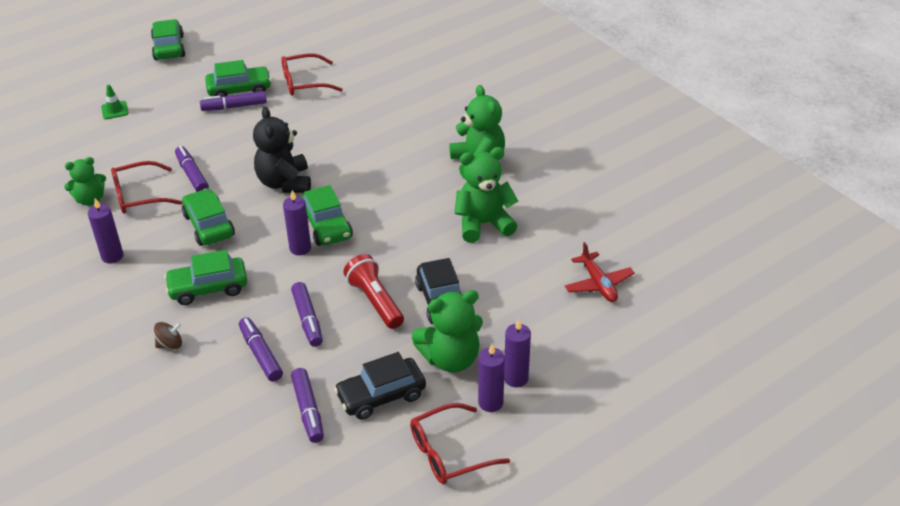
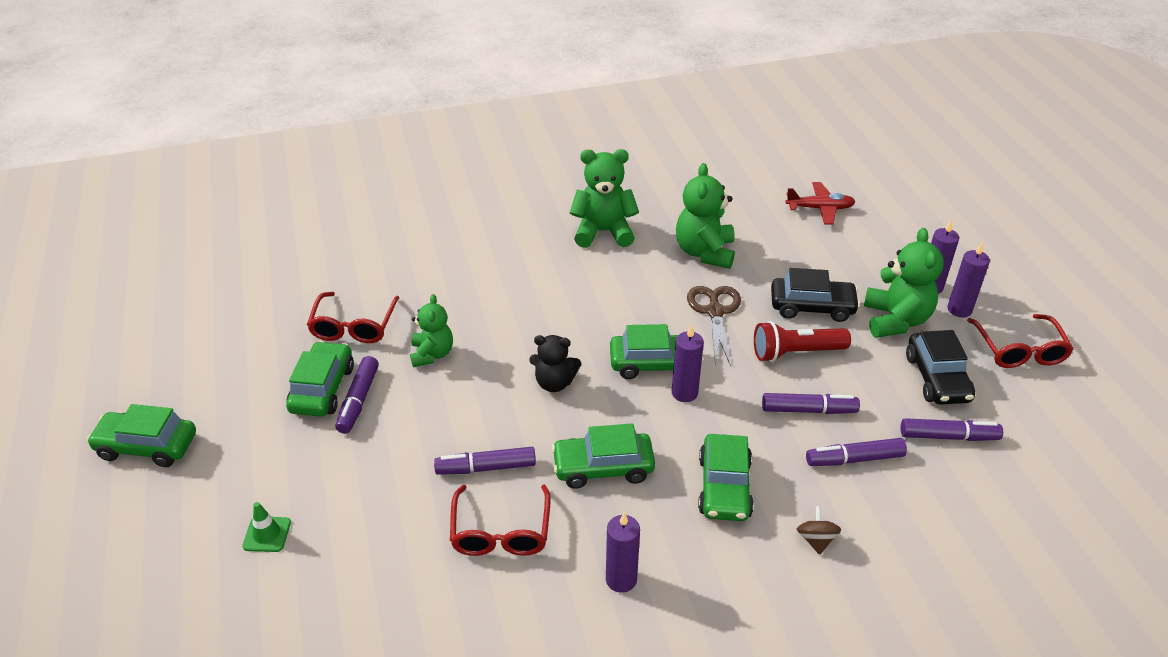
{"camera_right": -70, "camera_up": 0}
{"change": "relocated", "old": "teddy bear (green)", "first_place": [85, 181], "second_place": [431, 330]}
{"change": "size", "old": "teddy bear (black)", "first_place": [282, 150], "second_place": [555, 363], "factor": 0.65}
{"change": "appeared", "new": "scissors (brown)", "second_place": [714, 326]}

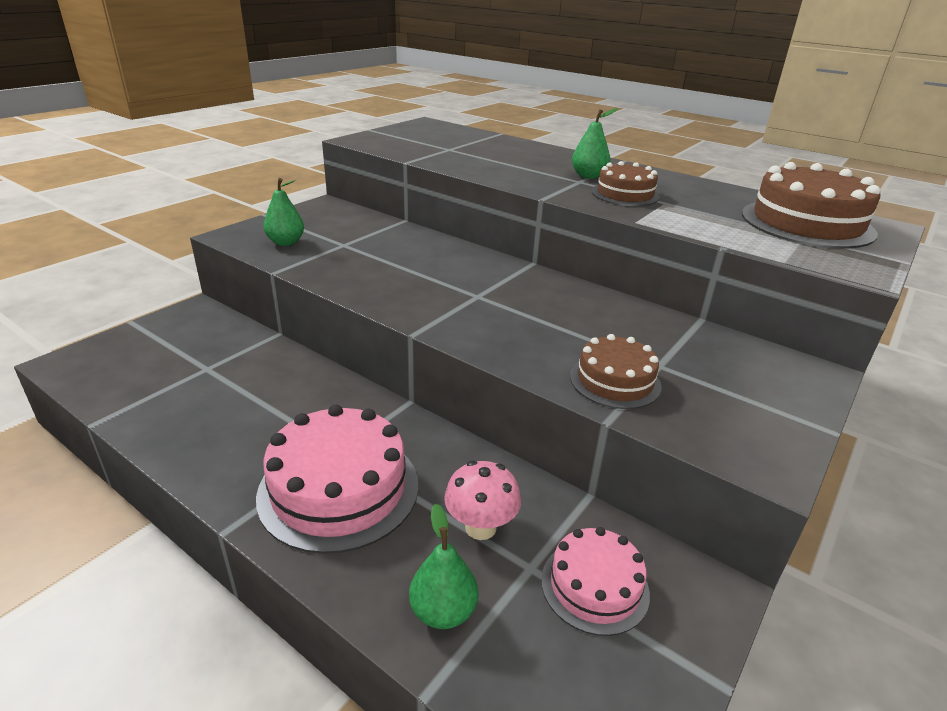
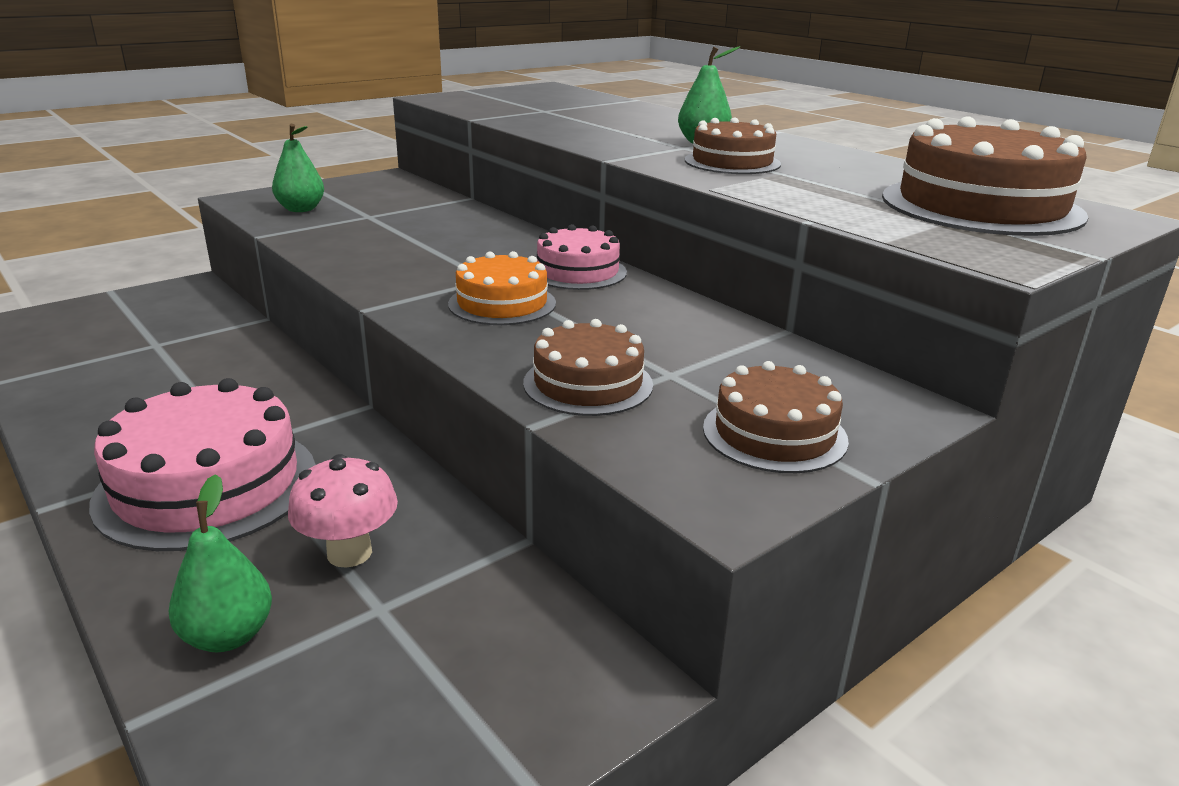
{"camera_right": 15, "camera_up": -5}
{"change": "appeared", "new": "cake (orange)", "second_place": [502, 288]}
{"change": "relocated", "old": "cake (pink)", "first_place": [595, 581], "second_place": [582, 257]}
{"change": "appeared", "new": "cake (brown)", "second_place": [776, 417]}

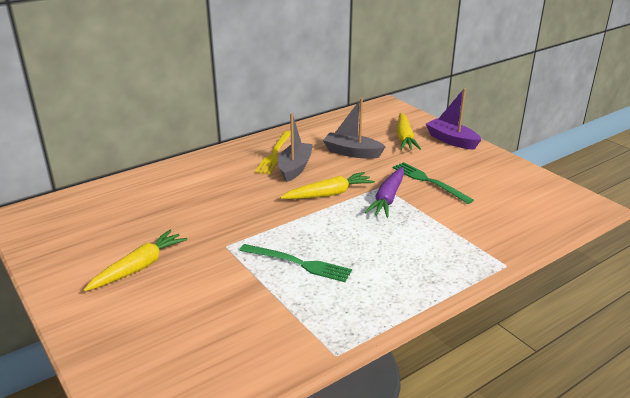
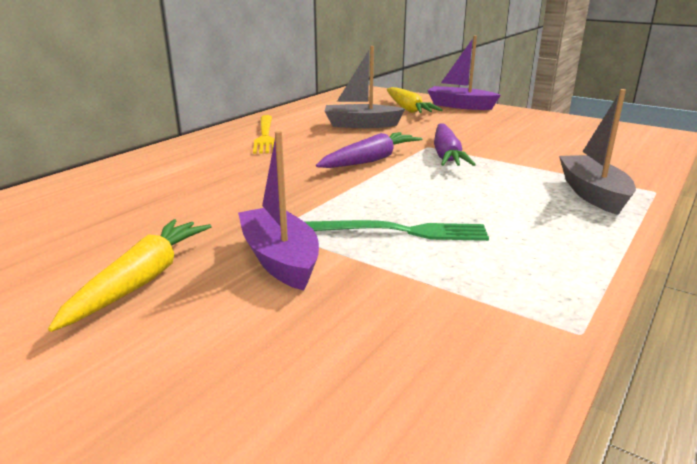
{"camera_right": -20, "camera_up": -5}
{"change": "appeared", "new": "boat (purple)", "second_place": [278, 210]}
{"change": "colour", "old": "carrot (yellow)", "new": "carrot (purple)", "first_place": [327, 185], "second_place": [369, 150]}
{"change": "relocated", "old": "boat (grey)", "first_place": [295, 147], "second_place": [597, 152]}
{"change": "missing", "old": "fork (green)", "first_place": [433, 183]}

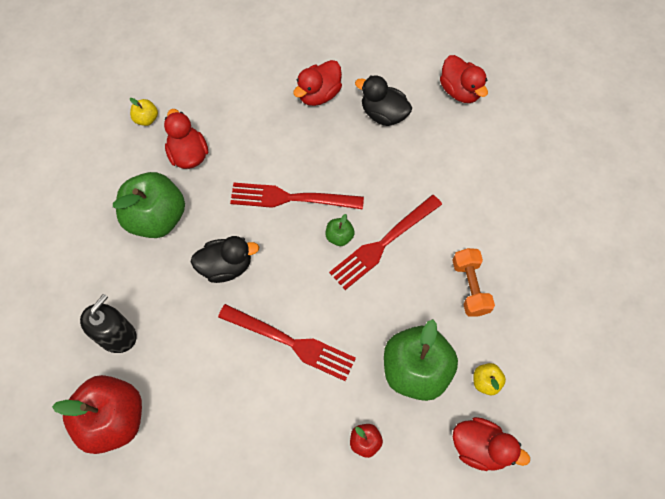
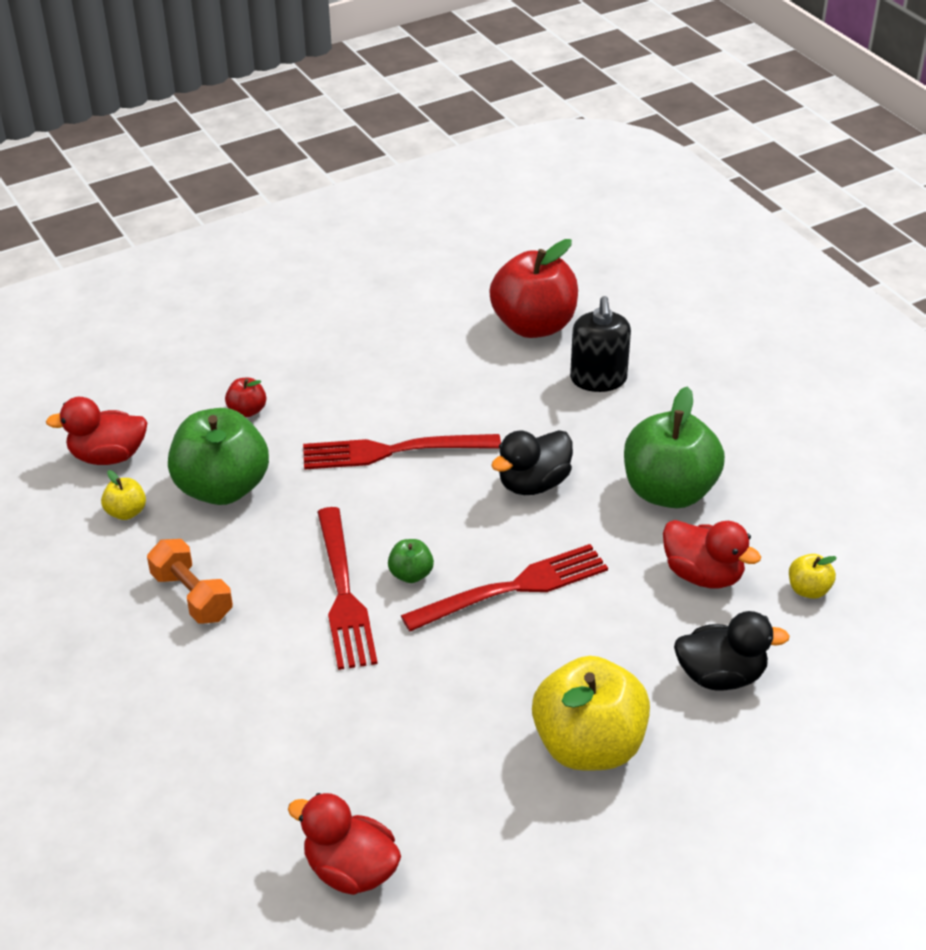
{"camera_right": 150, "camera_up": -25}
{"change": "spun", "old": "fork (red)", "first_place": [385, 242], "second_place": [347, 588], "degrees": 150}
{"change": "exchanged", "old": "duck (red)", "new": "apple (yellow)", "first_place": [317, 83], "second_place": [591, 713]}
{"change": "relocated", "old": "duck (black)", "first_place": [383, 100], "second_place": [732, 651]}

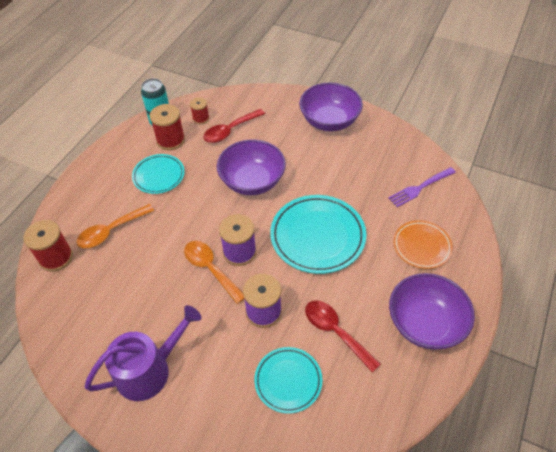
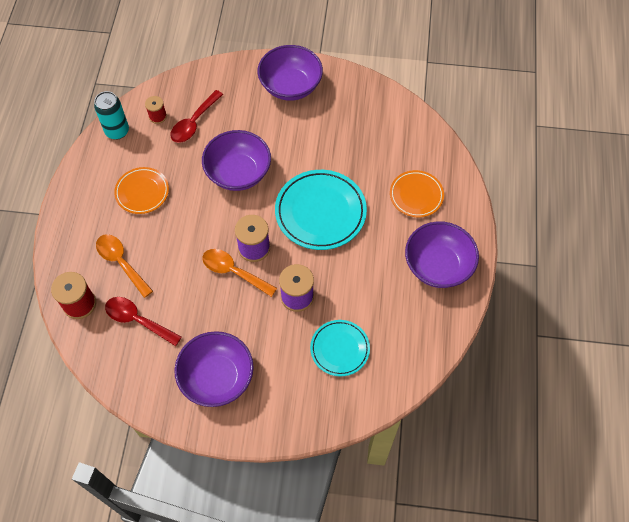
{"camera_right": -20, "camera_up": 10}
{"change": "spun", "old": "spoon (orange)", "first_place": [115, 226], "second_place": [124, 266], "degrees": 105}
{"change": "relocated", "old": "spoon (red)", "first_place": [343, 336], "second_place": [143, 321]}
{"change": "colour", "old": "plate (turquoise)", "new": "plate (orange)", "first_place": [158, 174], "second_place": [141, 190]}
{"change": "exchanged", "old": "watering can (purple)", "new": "bowl (purple)", "first_place": [142, 353], "second_place": [214, 369]}
{"change": "missing", "old": "spool (red)", "first_place": [167, 127]}
{"change": "missing", "old": "fork (purple)", "first_place": [422, 187]}

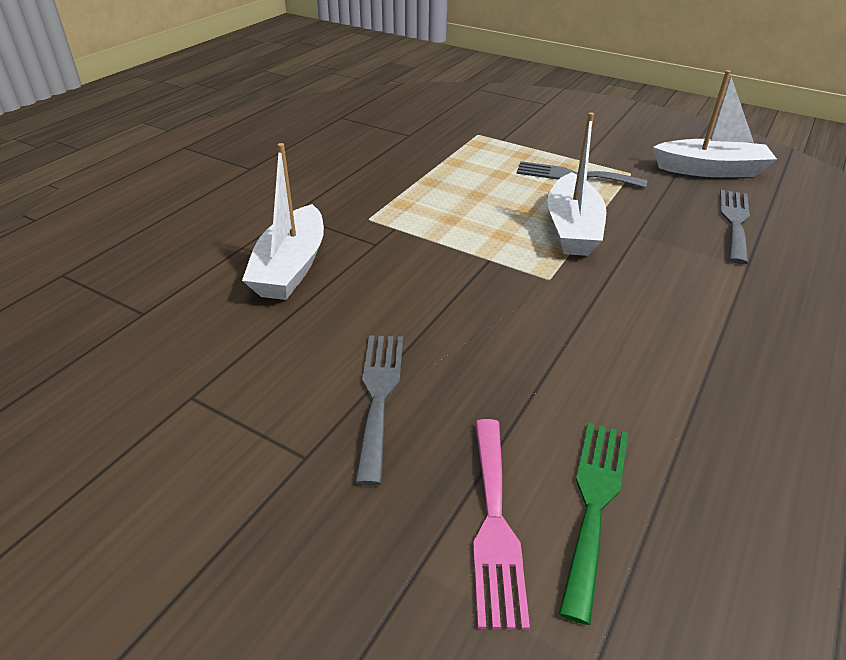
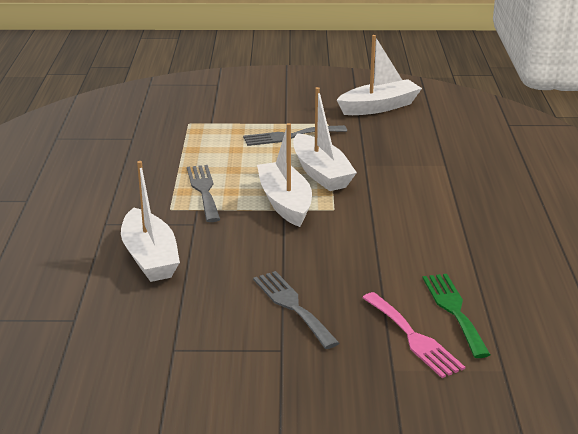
{"camera_right": -30, "camera_up": -10}
{"change": "relocated", "old": "fork (grey)", "first_place": [735, 227], "second_place": [203, 193]}
{"change": "appeared", "new": "boat (white)", "second_place": [284, 175]}

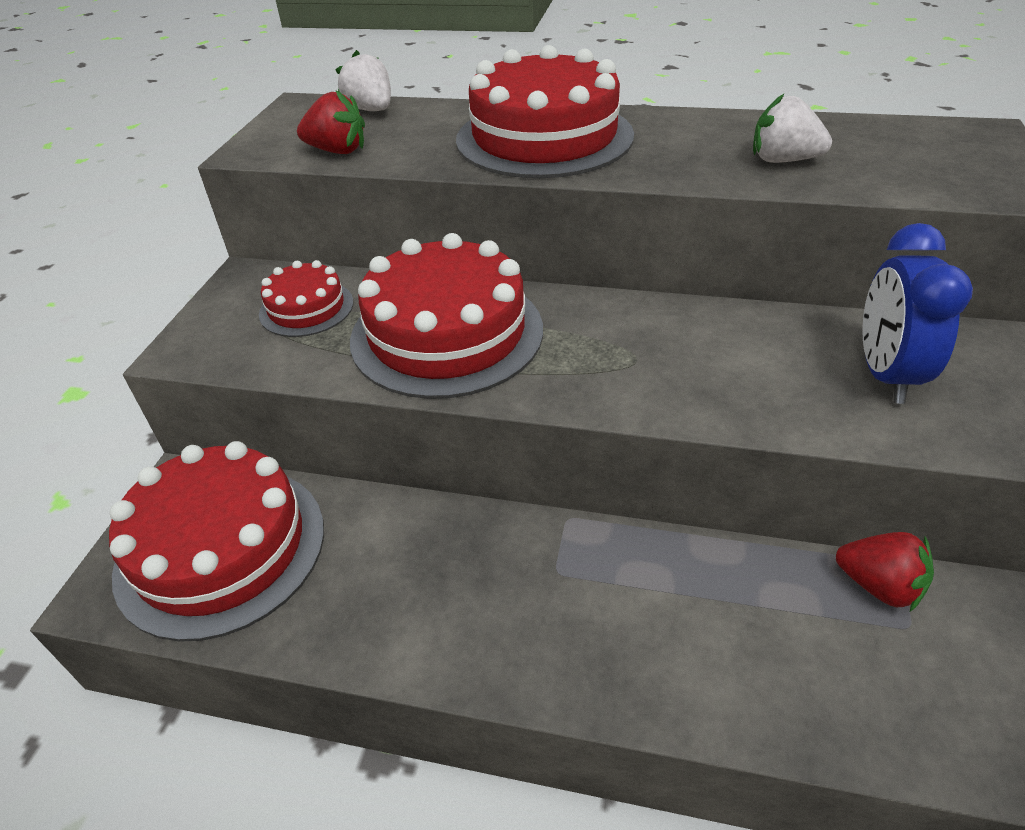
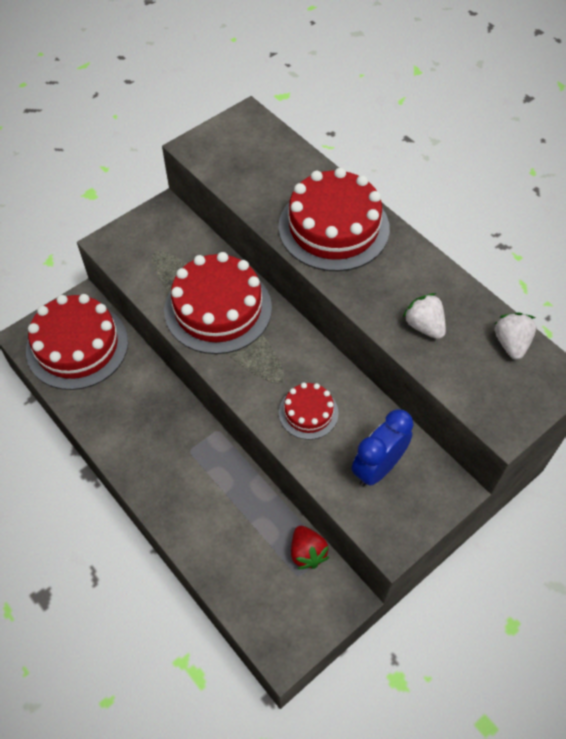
{"camera_right": 35, "camera_up": 15}
{"change": "relocated", "old": "cake (red)", "first_place": [306, 298], "second_place": [309, 411]}
{"change": "relocated", "old": "strawberry (white)", "first_place": [363, 80], "second_place": [515, 336]}
{"change": "missing", "old": "strawberry (red)", "first_place": [331, 122]}

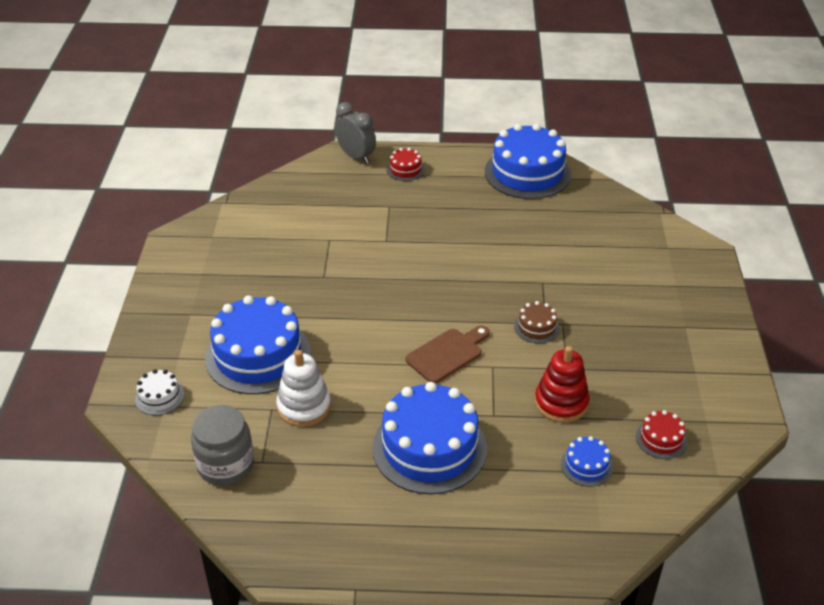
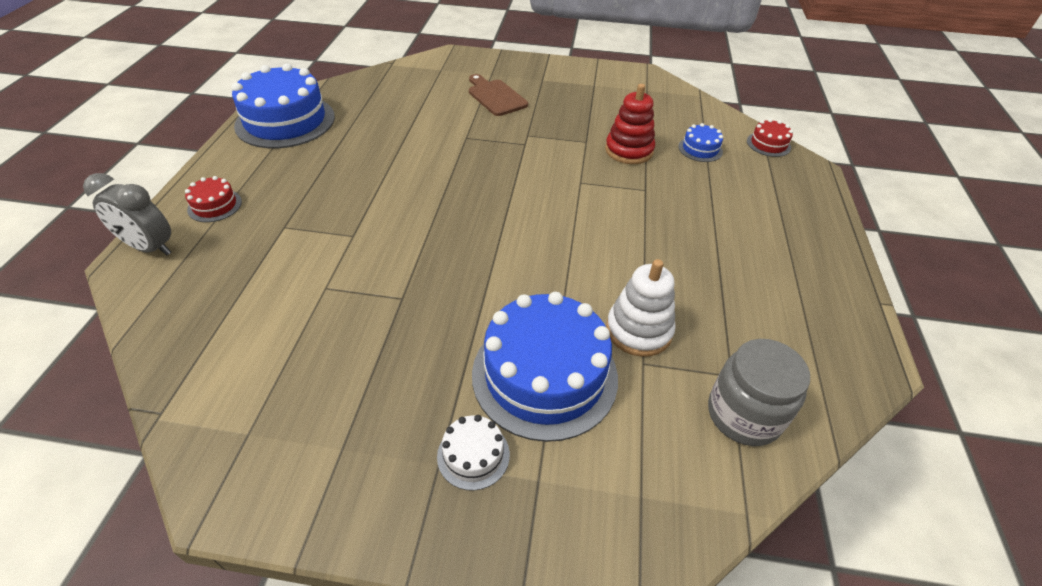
{"camera_right": -85, "camera_up": 5}
{"change": "spun", "old": "clock (grey)", "first_place": [355, 133], "second_place": [127, 214], "degrees": -120}
{"change": "relocated", "old": "cake (white)", "first_place": [159, 392], "second_place": [473, 453]}
{"change": "relocated", "old": "cutting board (brown)", "first_place": [448, 354], "second_place": [498, 95]}
{"change": "relocated", "old": "cake (red)", "first_place": [661, 434], "second_place": [770, 138]}
{"change": "missing", "old": "cake (blue)", "first_place": [429, 438]}
{"change": "missing", "old": "cake (brown)", "first_place": [537, 322]}

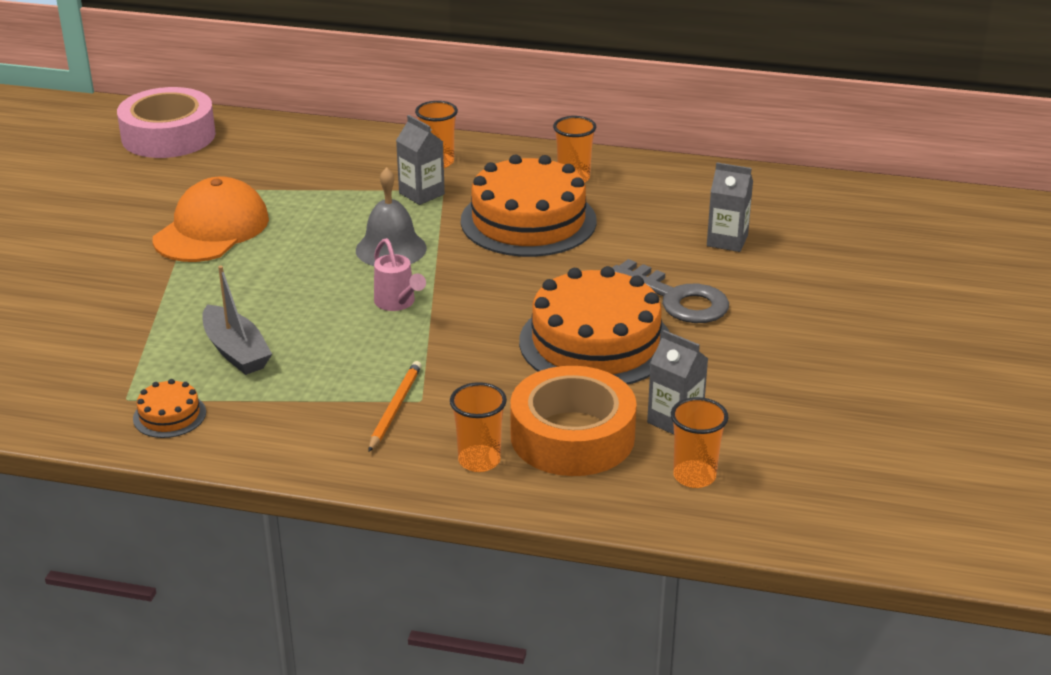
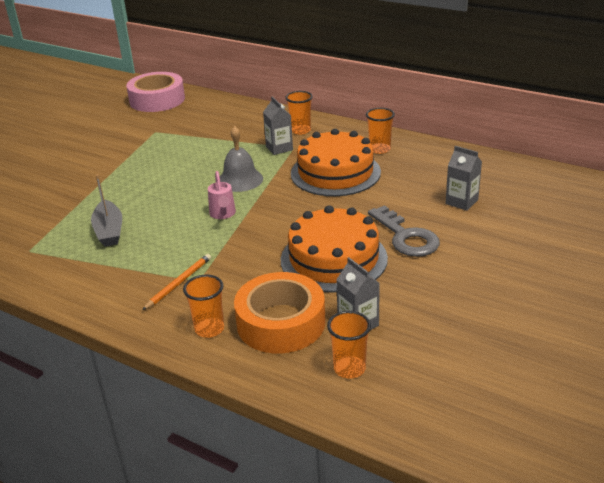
{"camera_right": 20, "camera_up": 0}
{"change": "missing", "old": "cake (orange)", "first_place": [169, 408]}
{"change": "missing", "old": "cap (orange)", "first_place": [211, 219]}

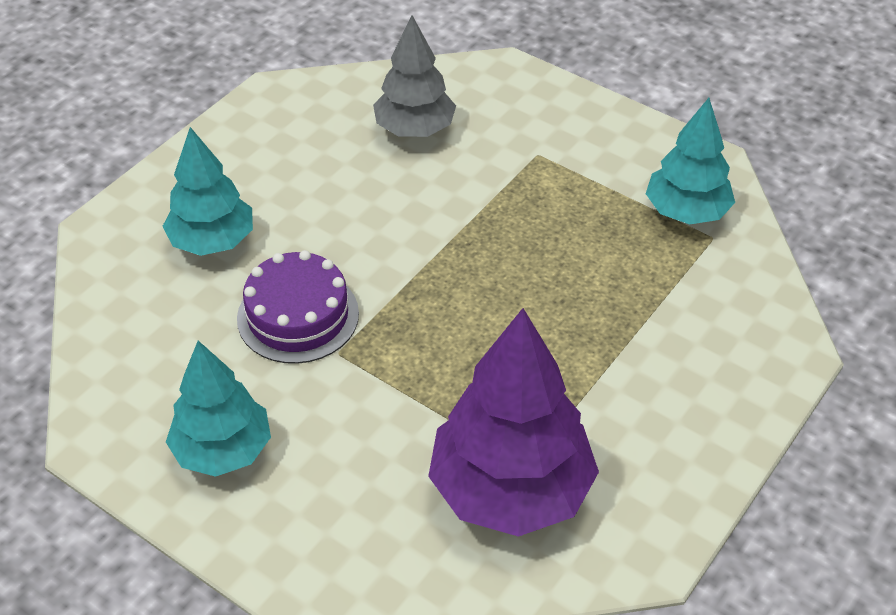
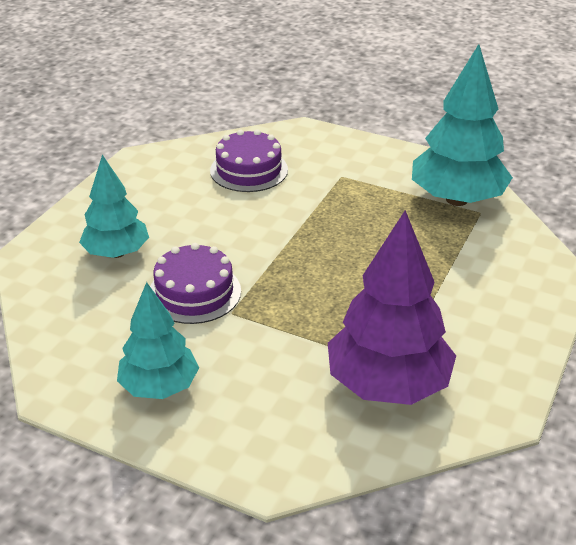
{"camera_right": -10, "camera_up": -10}
{"change": "exchanged", "old": "tree (grey)", "new": "cake (purple)", "first_place": [414, 76], "second_place": [249, 160]}
{"change": "size", "old": "tree (turquoise)", "first_place": [690, 161], "second_place": [462, 125], "factor": 1.57}

